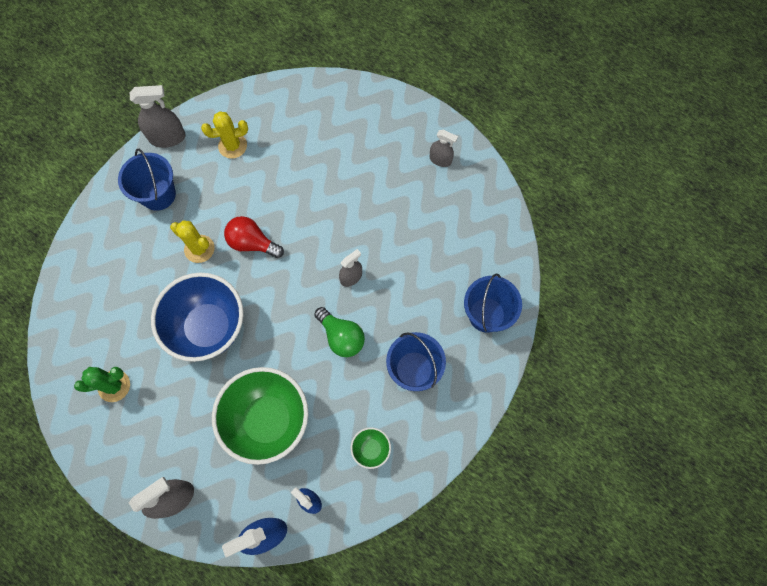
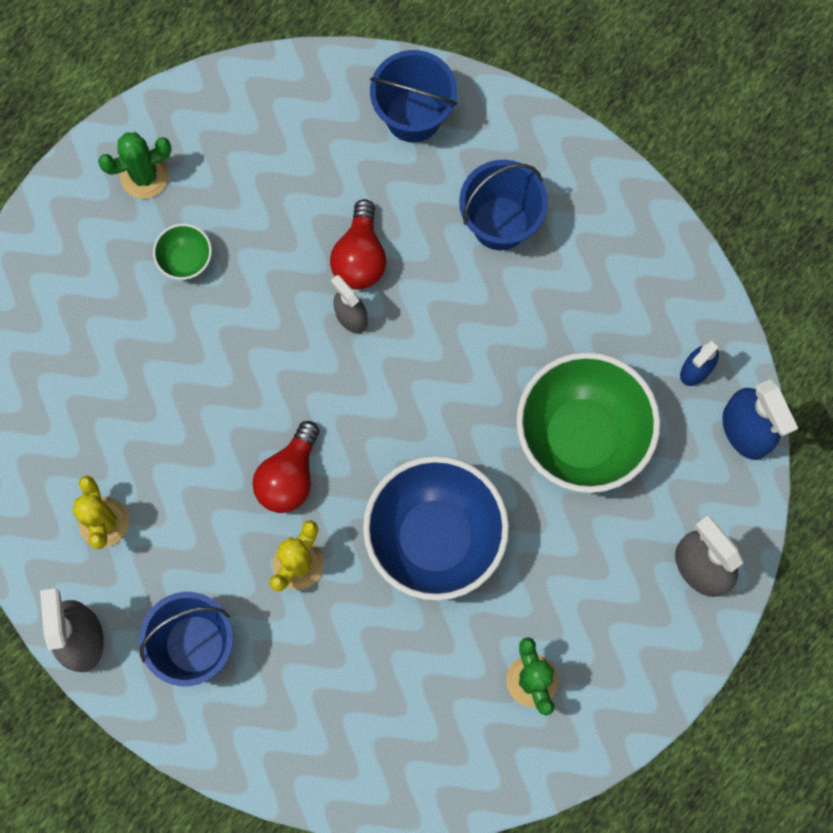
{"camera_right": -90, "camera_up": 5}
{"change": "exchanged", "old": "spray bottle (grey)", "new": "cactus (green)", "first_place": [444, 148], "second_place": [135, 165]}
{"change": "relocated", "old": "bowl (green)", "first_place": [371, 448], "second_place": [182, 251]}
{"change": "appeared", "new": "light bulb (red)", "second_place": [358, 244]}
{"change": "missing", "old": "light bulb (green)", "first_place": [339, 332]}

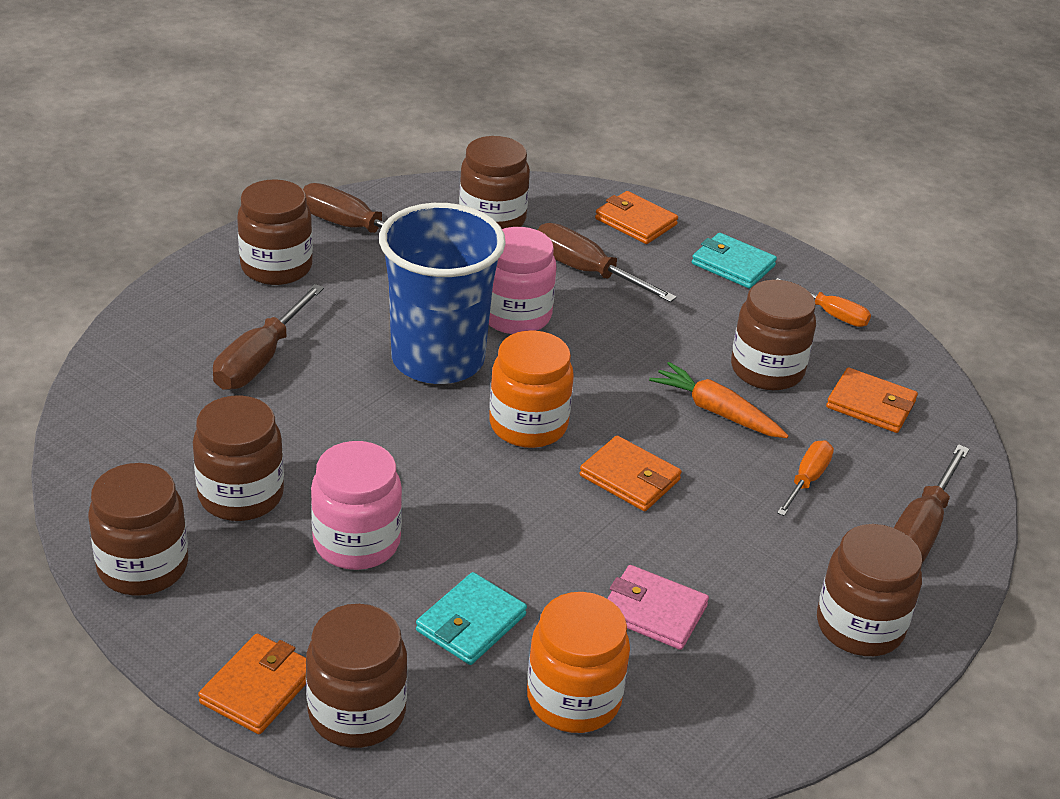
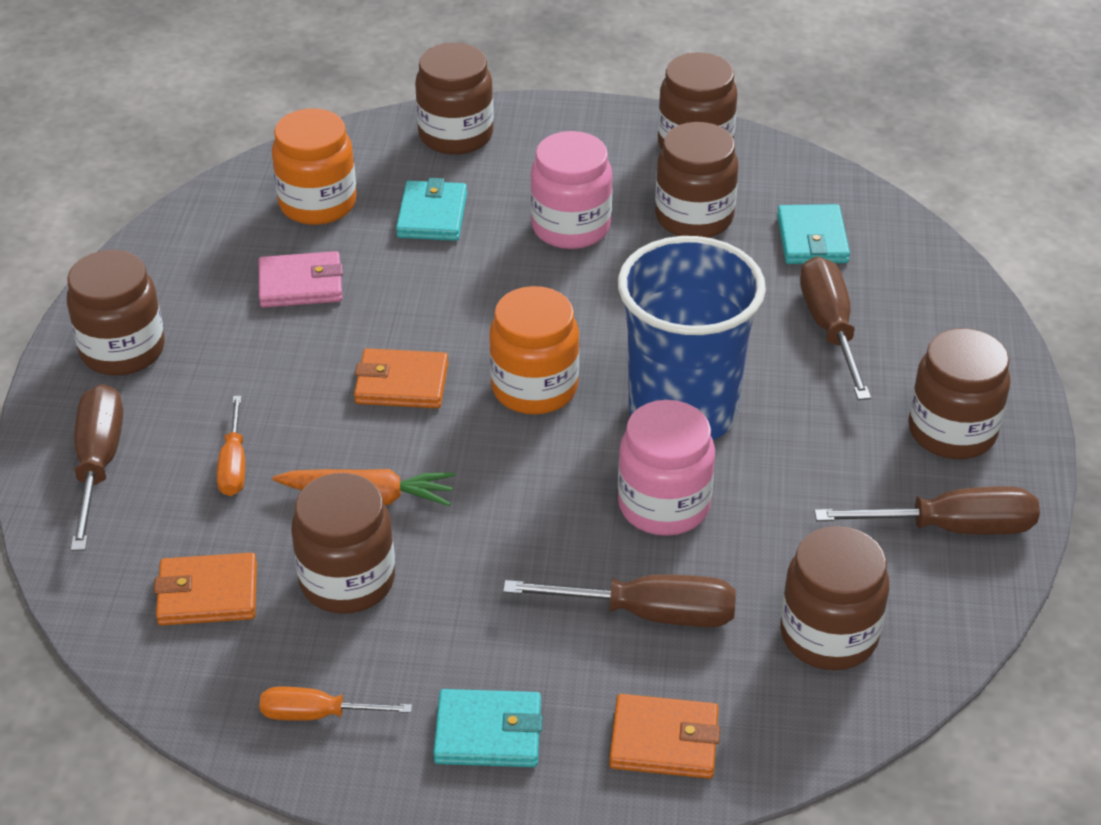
{"camera_right": 150, "camera_up": 5}
{"change": "appeared", "new": "wallet (turquoise)", "second_place": [813, 234]}
{"change": "missing", "old": "wallet (orange)", "first_place": [252, 684]}

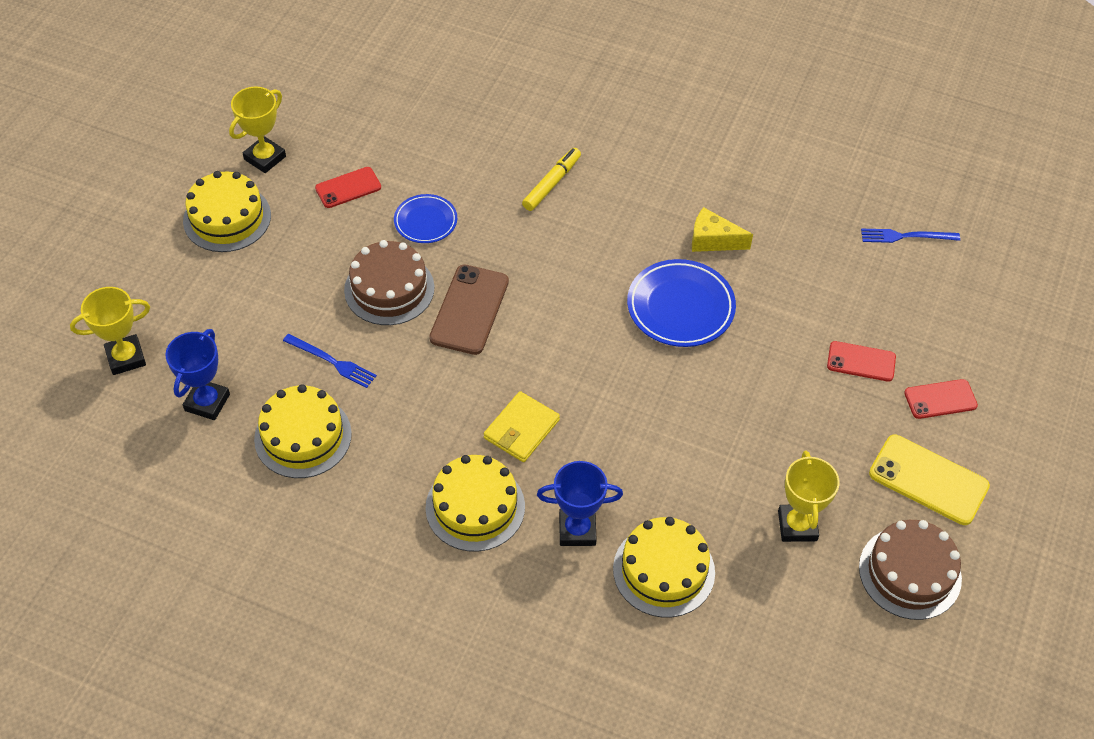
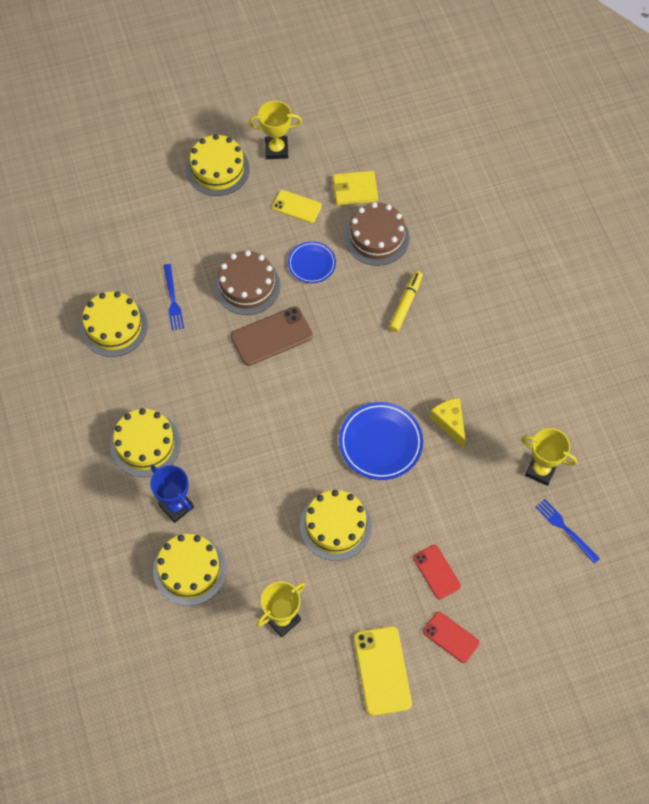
{"camera_right": 50, "camera_up": 10}
{"change": "colour", "old": "phone (red)", "new": "phone (yellow)", "first_place": [348, 187], "second_place": [297, 206]}
{"change": "appeared", "new": "cake (yellow)", "second_place": [336, 525]}
{"change": "relocated", "old": "wallet (yellow)", "first_place": [521, 426], "second_place": [355, 188]}
{"change": "relocated", "old": "cake (brown)", "first_place": [910, 570], "second_place": [377, 234]}
{"change": "spun", "old": "marker (yellow)", "first_place": [551, 179], "second_place": [406, 301], "degrees": -60}
{"change": "relocated", "old": "trophy (yellow)", "first_place": [110, 331], "second_place": [549, 457]}
{"change": "missing", "old": "trophy (blue)", "first_place": [197, 374]}

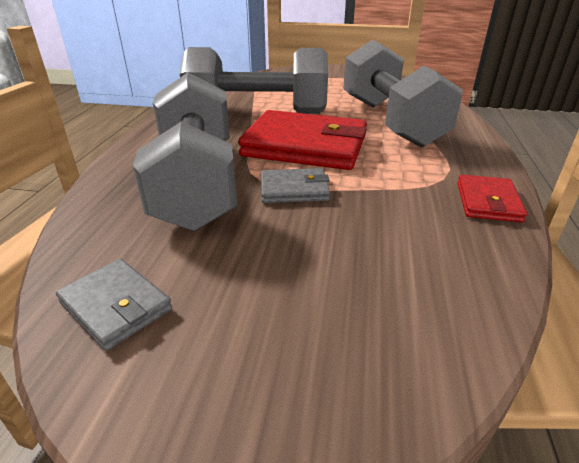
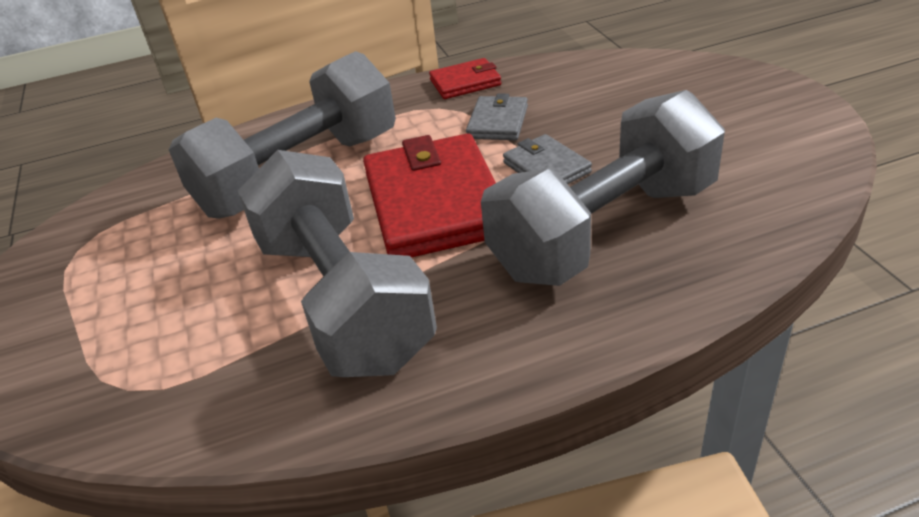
{"camera_right": -115, "camera_up": 5}
{"change": "relocated", "old": "wallet (grey)", "first_place": [114, 305], "second_place": [497, 116]}

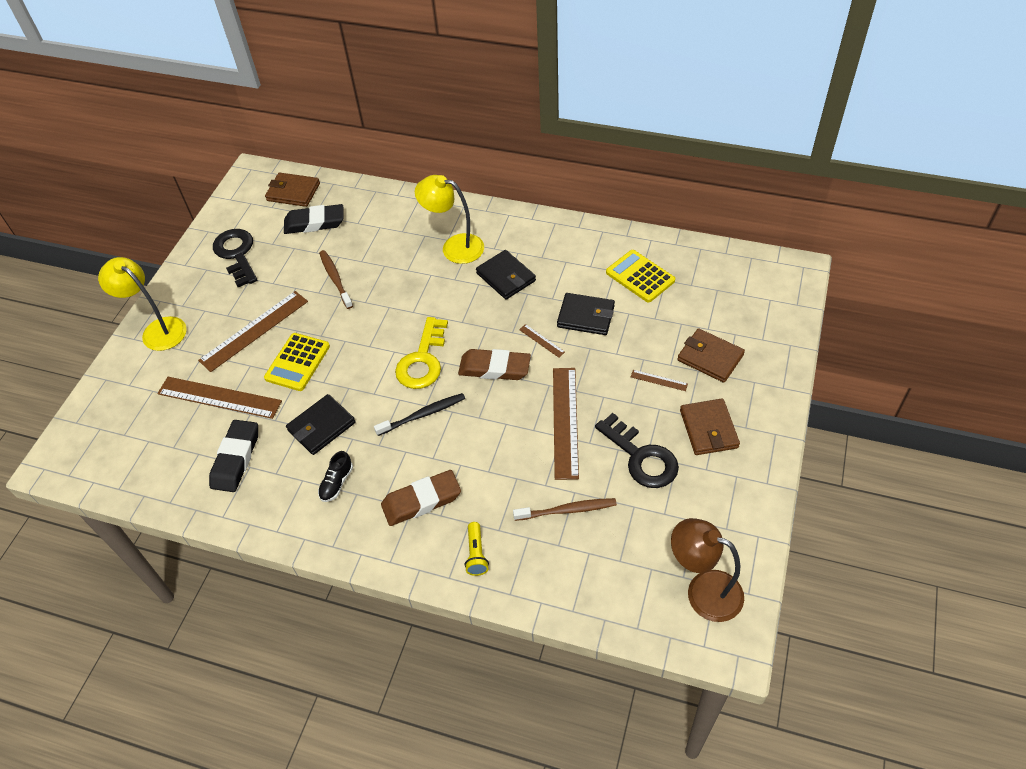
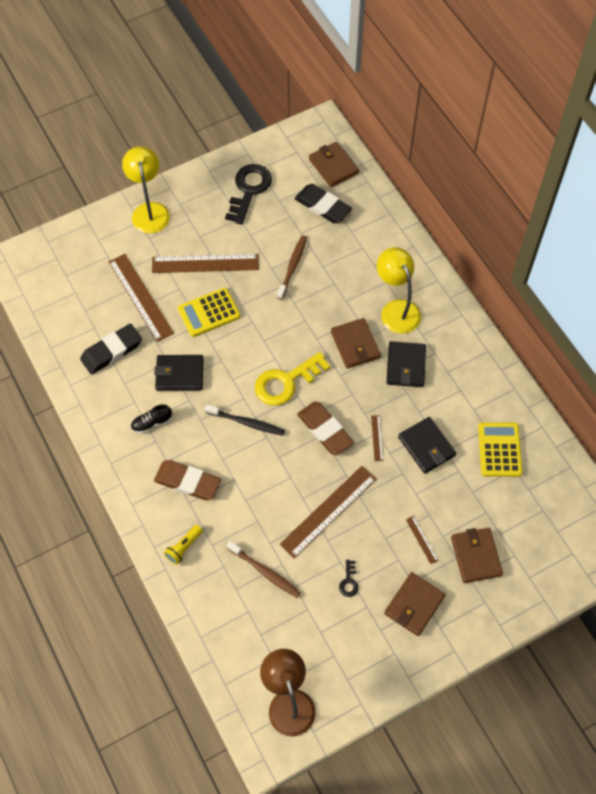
{"camera_right": 40, "camera_up": 10}
{"change": "appeared", "new": "wallet (brown)", "second_place": [356, 343]}
{"change": "size", "old": "key (black)", "first_place": [637, 450], "second_place": [348, 578], "factor": 0.44}

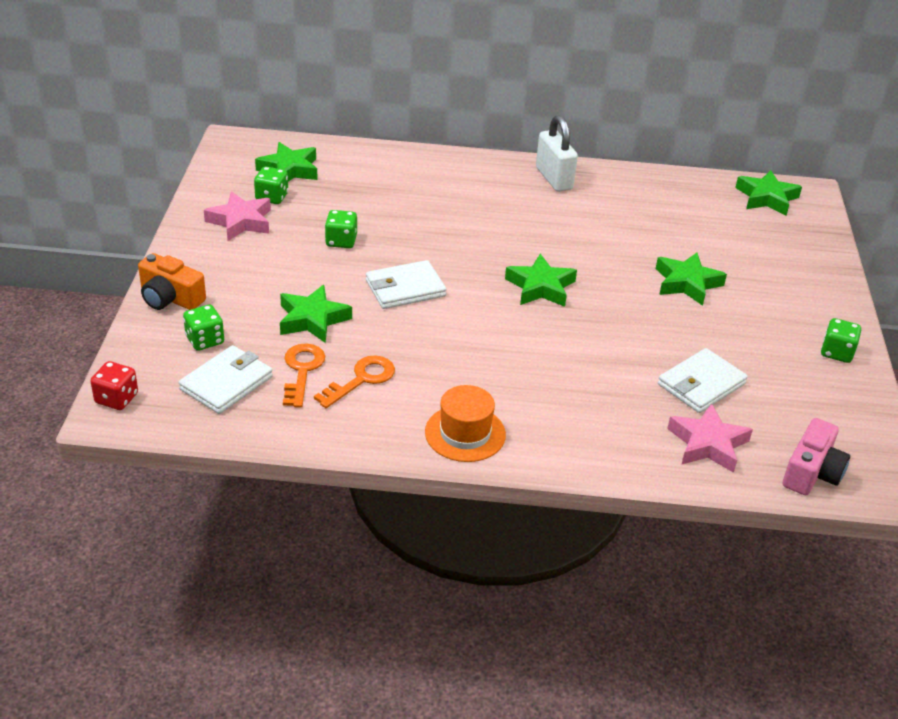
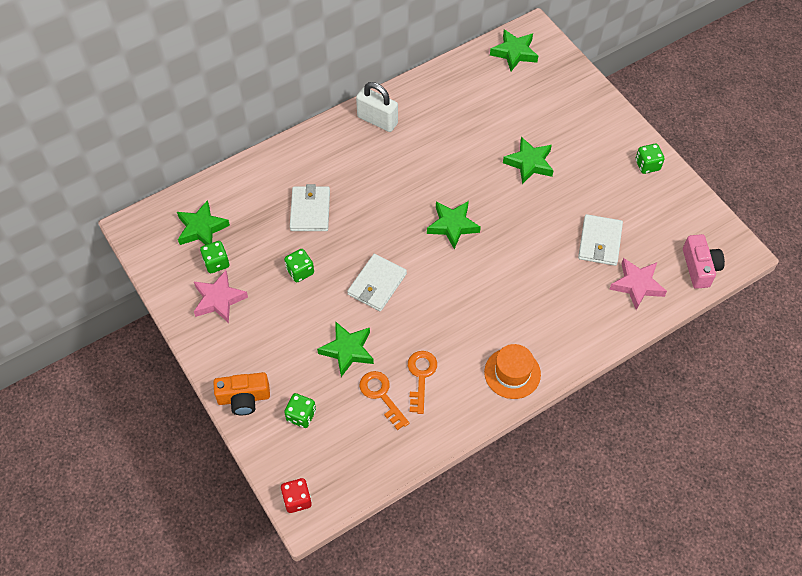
{"camera_right": -35, "camera_up": 20}
{"change": "relocated", "old": "wallet (white)", "first_place": [226, 379], "second_place": [310, 207]}

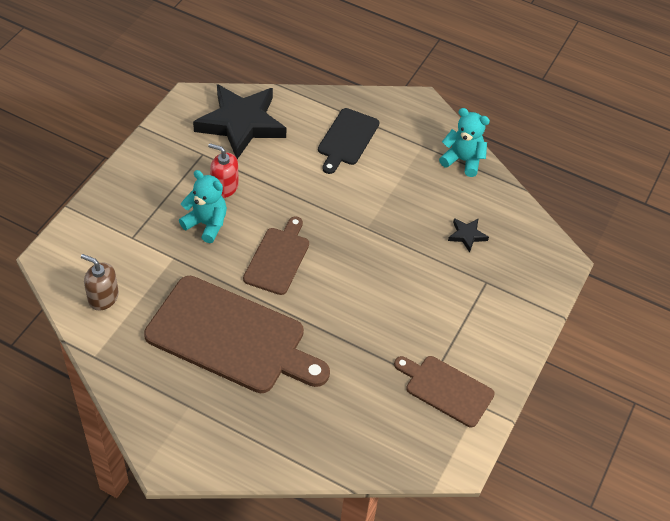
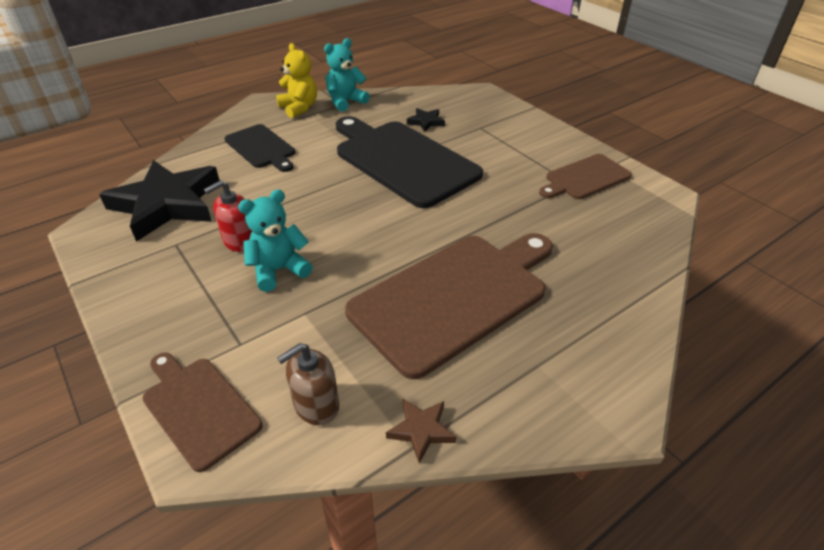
{"camera_right": -60, "camera_up": -10}
{"change": "relocated", "old": "cutting board (brown)", "first_place": [276, 255], "second_place": [202, 412]}
{"change": "appeared", "new": "teddy bear (yellow)", "second_place": [296, 80]}
{"change": "appeared", "new": "cutting board (black)", "second_place": [409, 162]}
{"change": "appeared", "new": "star (brown)", "second_place": [421, 431]}

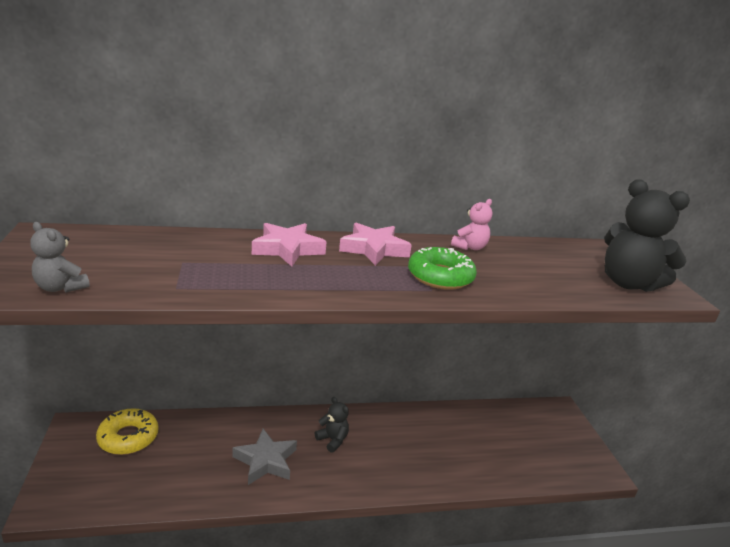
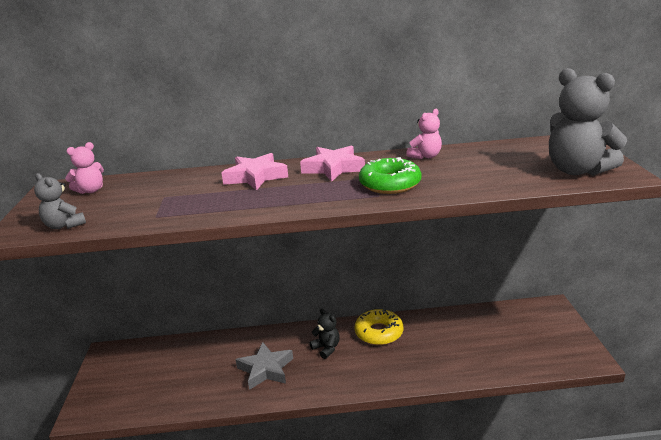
{"camera_right": 10, "camera_up": 0}
{"change": "appeared", "new": "teddy bear (pink)", "second_place": [84, 168]}
{"change": "relocated", "old": "donut (yellow)", "first_place": [127, 431], "second_place": [379, 327]}
{"change": "colour", "old": "teddy bear (black)", "new": "teddy bear (grey)", "first_place": [647, 235], "second_place": [588, 122]}

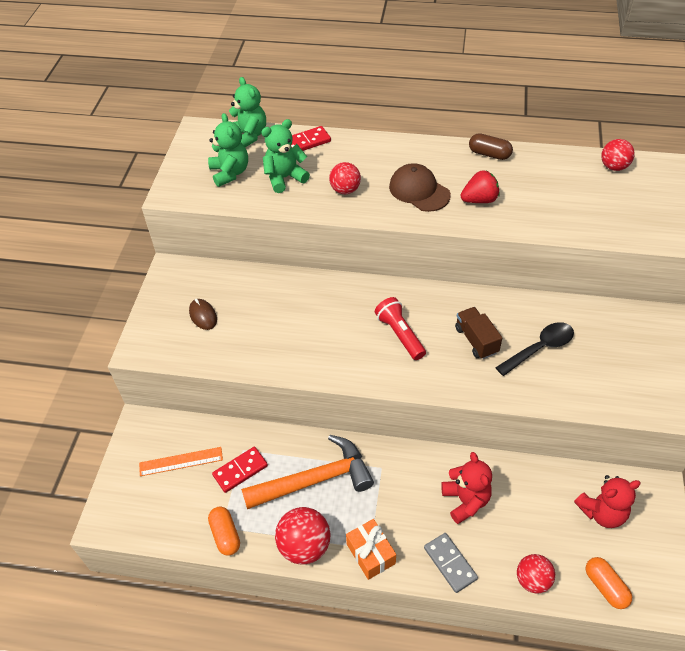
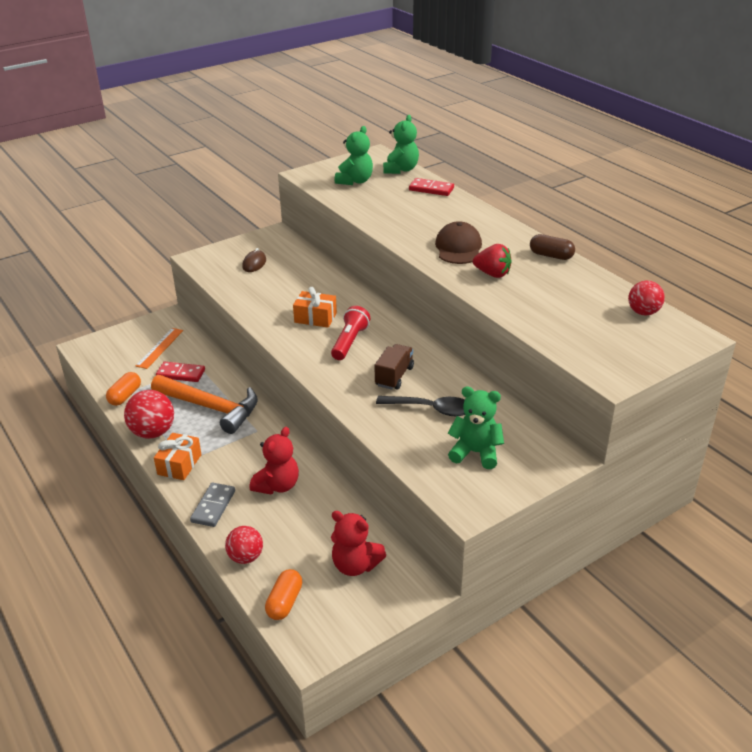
{"camera_right": 45, "camera_up": -15}
{"change": "spun", "old": "ruler (orange)", "first_place": [181, 461], "second_place": [159, 348], "degrees": 75}
{"change": "appeared", "new": "gift (orange)", "second_place": [315, 307]}
{"change": "relocated", "old": "teddy bear (green)", "first_place": [285, 156], "second_place": [476, 428]}
{"change": "spun", "old": "capsule (brown)", "first_place": [491, 146], "second_place": [552, 247], "degrees": -45}
{"change": "missing", "old": "ball (red)", "first_place": [345, 178]}

